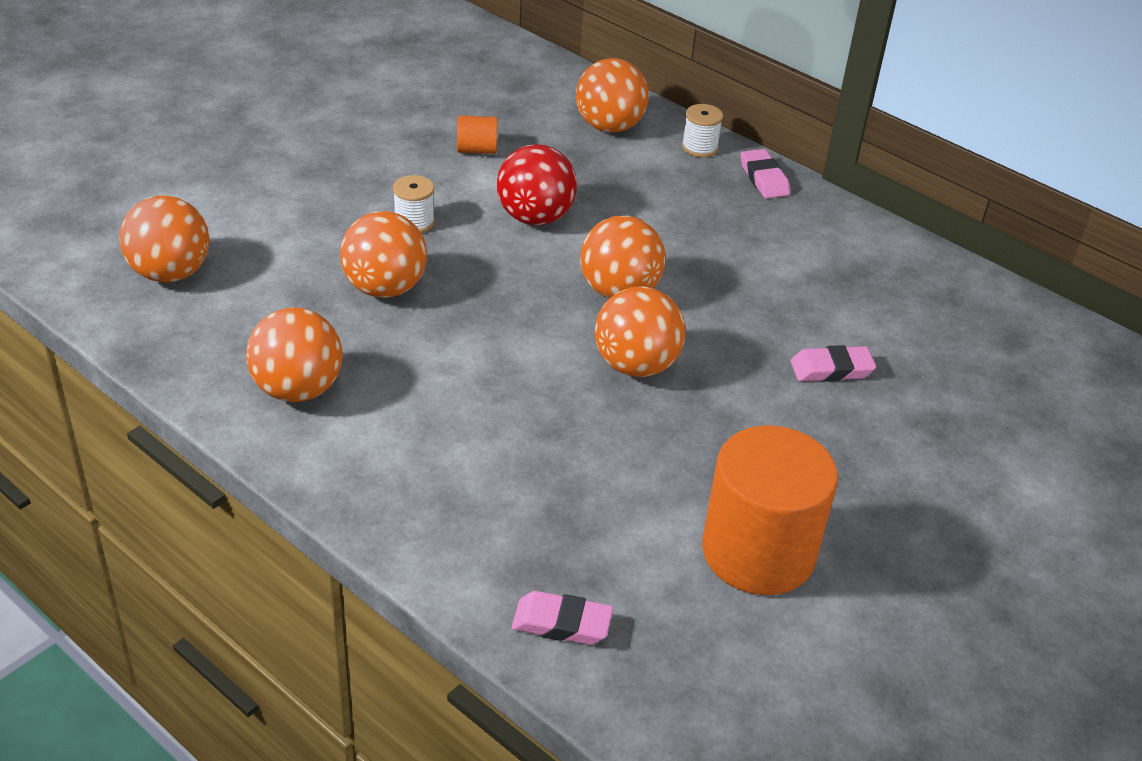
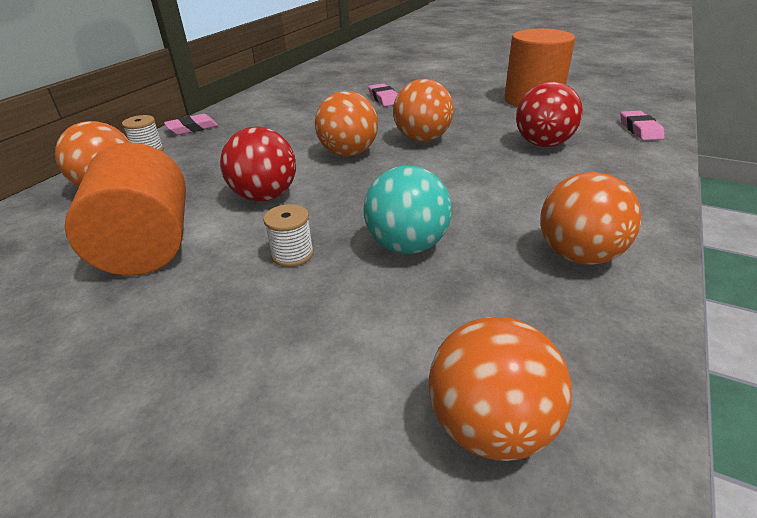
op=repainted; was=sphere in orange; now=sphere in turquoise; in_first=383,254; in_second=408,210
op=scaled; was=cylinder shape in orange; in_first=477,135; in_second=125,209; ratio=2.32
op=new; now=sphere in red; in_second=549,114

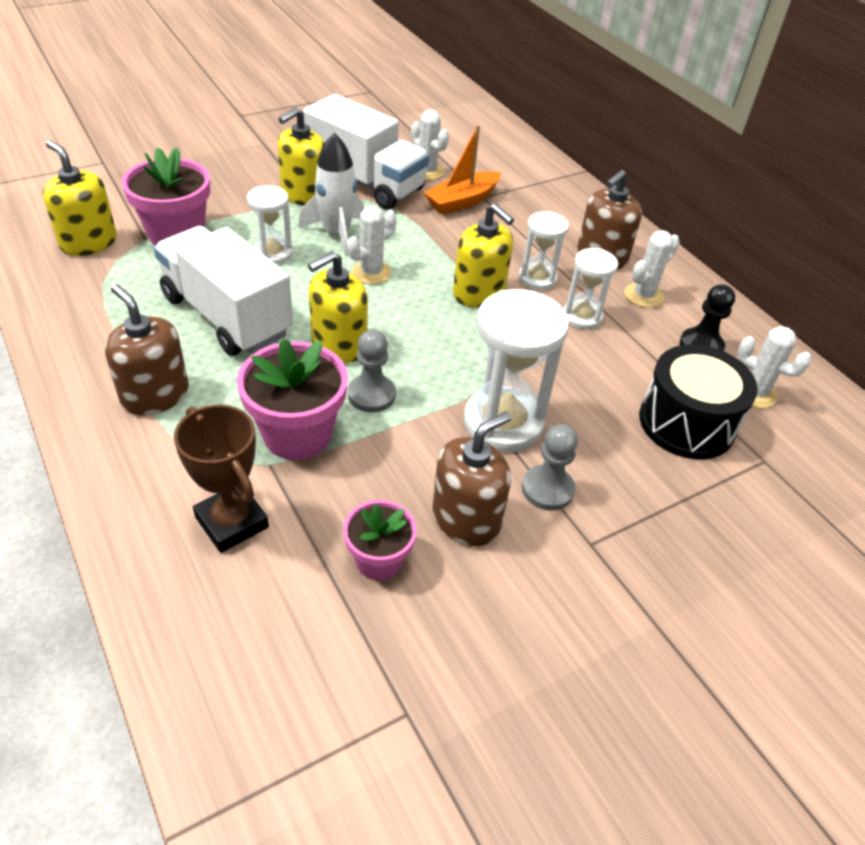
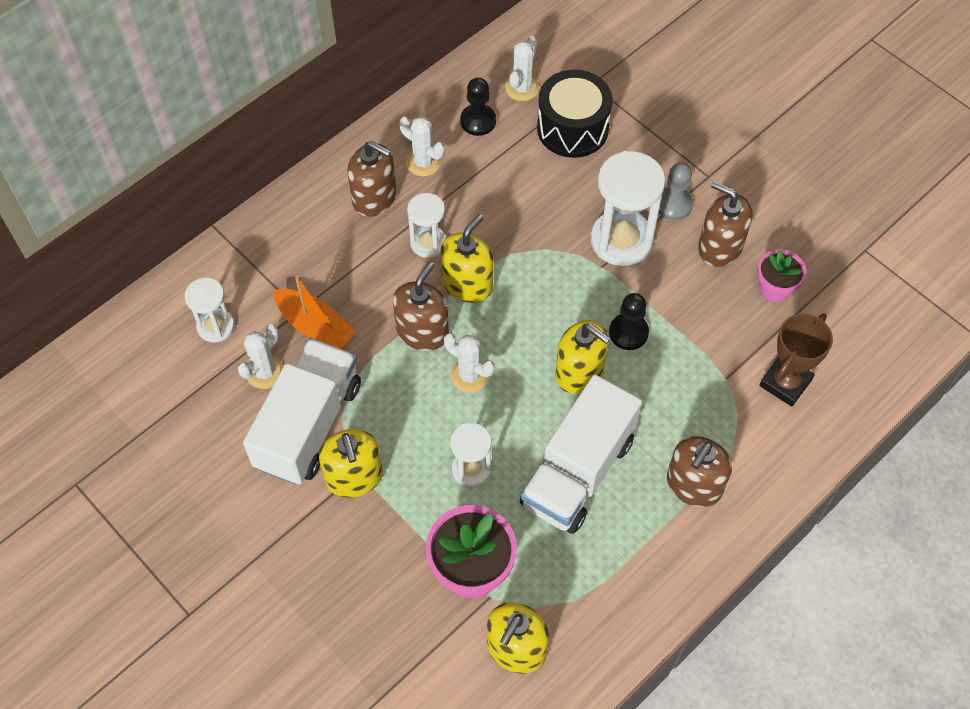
op=gone; was=potted plant in rosy; in_first=292,399
op=rotated; was=pump bottle in golden; in_first=301,156; in_second=351,463; clockwise=45
op=gone; was=toy rocket in snow-white; in_first=331,194
op=repainted; was=chess pawn in grey; now=chess pawn in ebony; in_first=372,371; in_second=629,321
op=shifted; was=sandglass in snow-white; in_first=591,288; in_second=210,310
op=new; now=pump bottle in russet; in_second=421,306

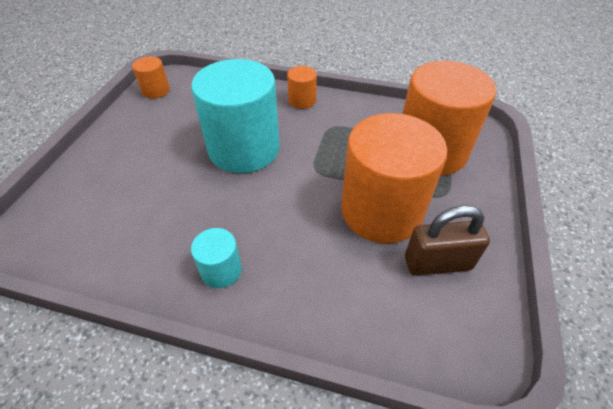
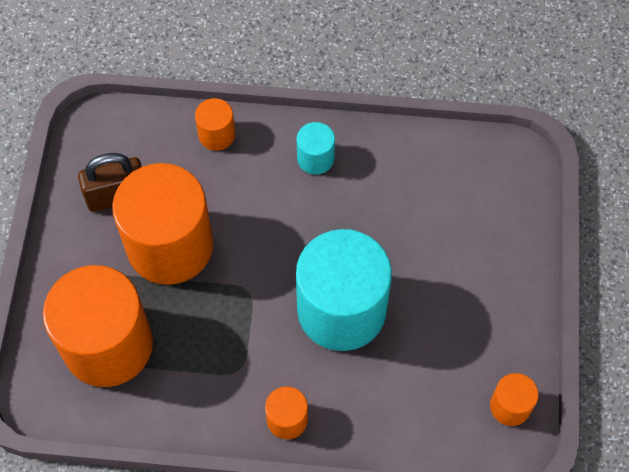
op=new; now=cylinder shape in orange; in_second=215,124

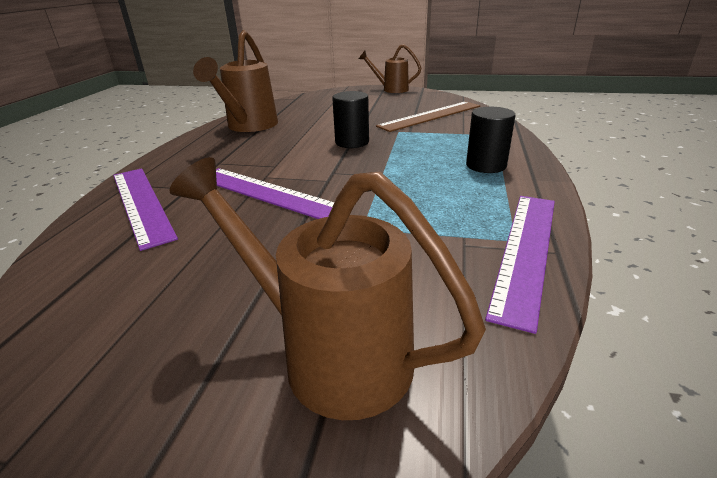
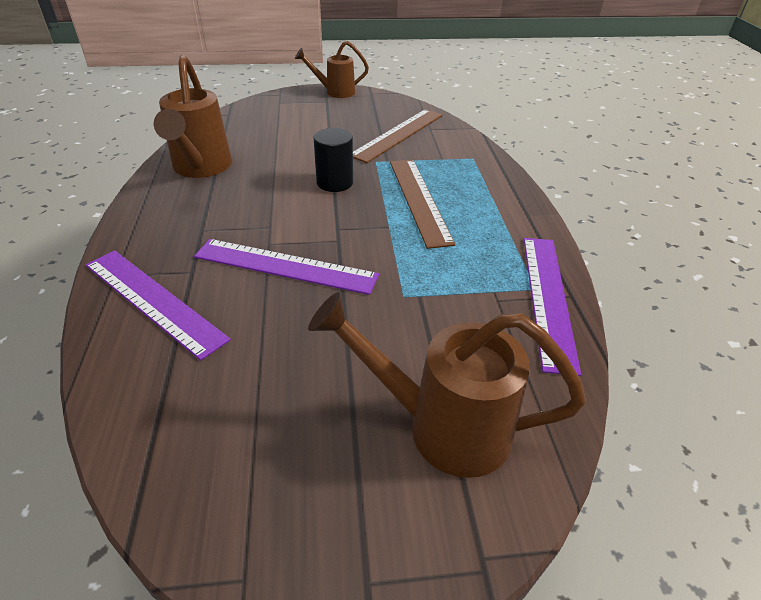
op=gone; was=cylinder shape in ebony; in_first=491,140
op=new; now=straightedge in russet; in_second=422,204

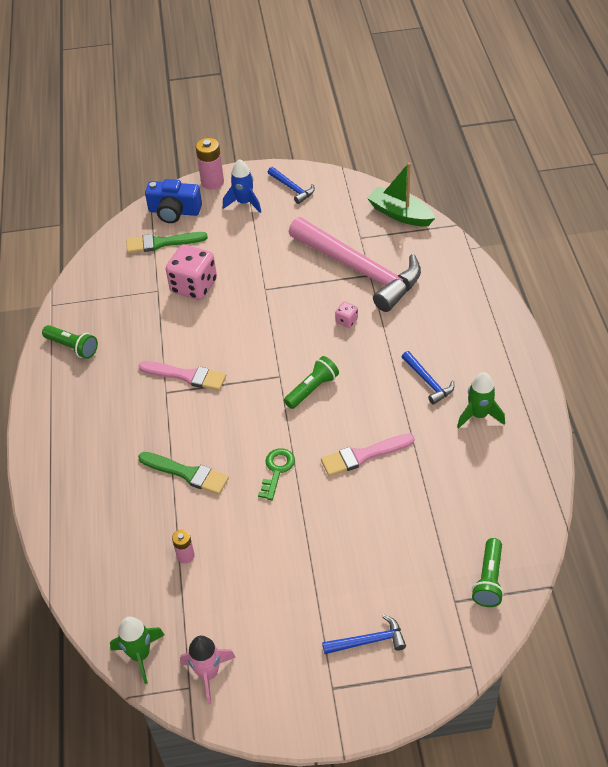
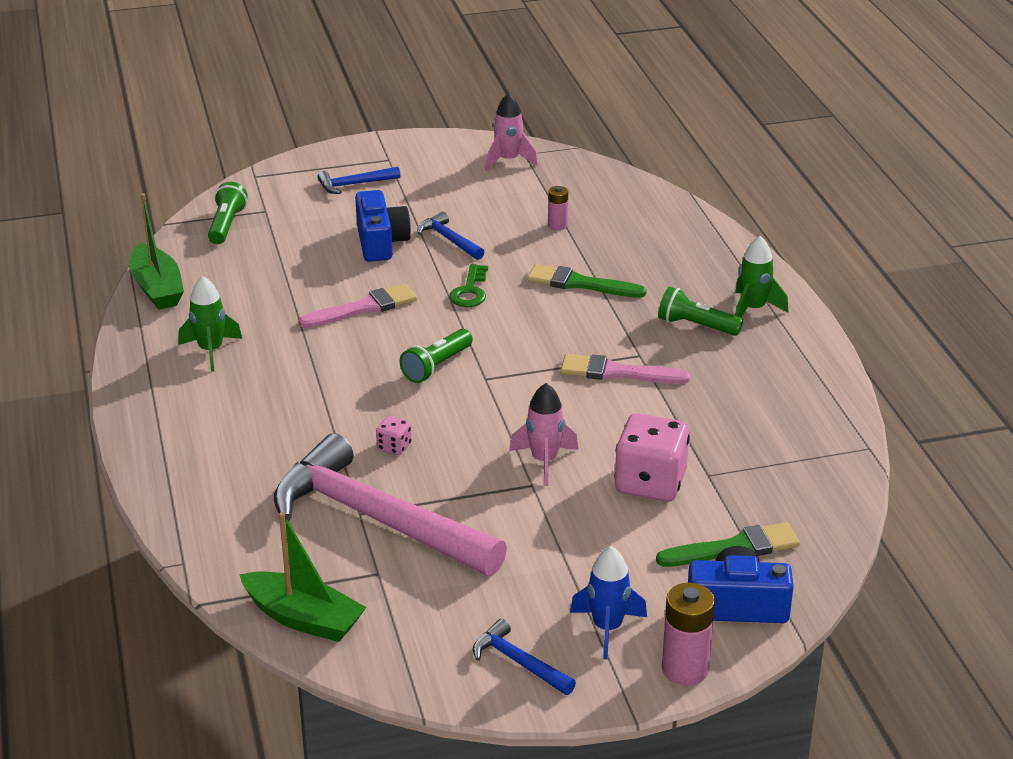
op=shifted; was=flashlight in leaf-green; in_first=70,342; in_second=700,311
op=shifted; was=toy rocket in leaf-green; in_first=137,650; in_second=761,276
op=shifted; was=carpenter's hammer in blue; in_first=428,378; in_second=451,236
op=new; now=boat in leaf-green; in_second=157,251
op=new; now=camera in blue; in_second=383,226
op=new; now=toy rocket in rosy; in_second=544,434

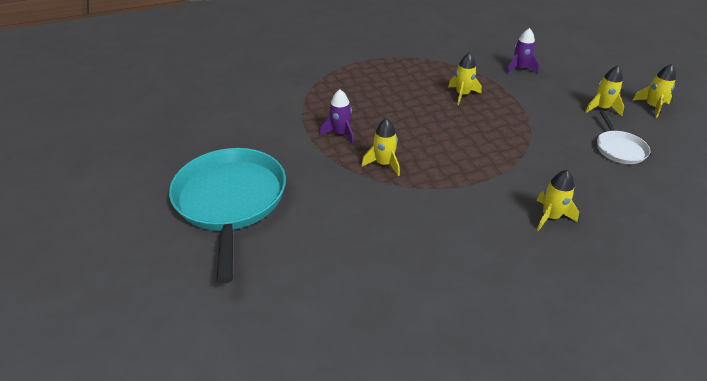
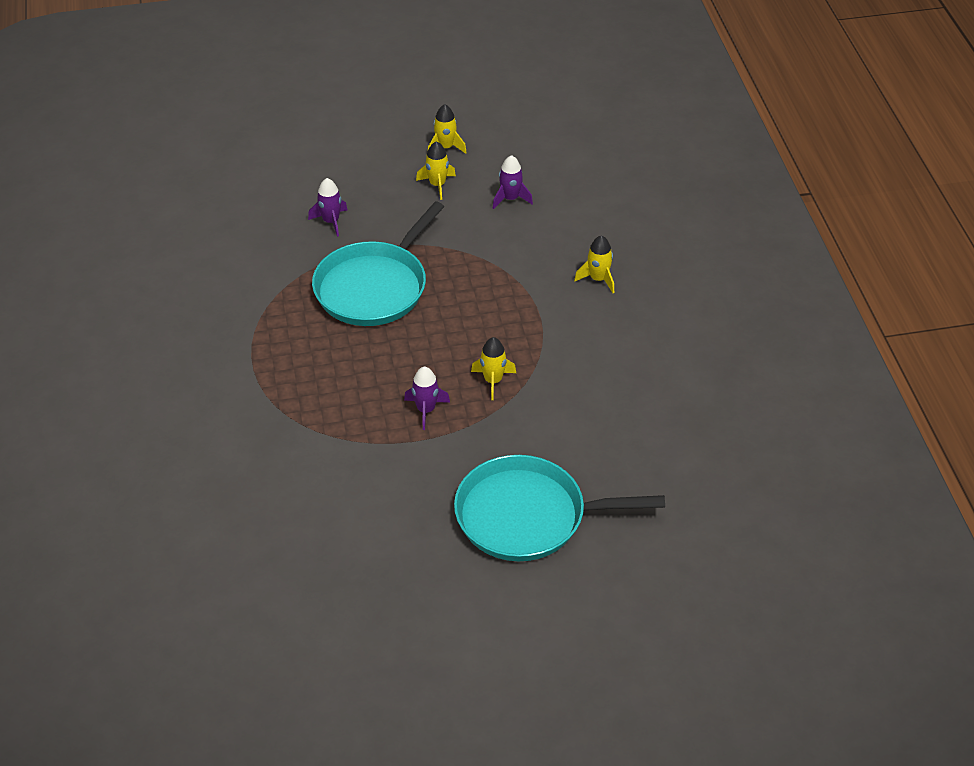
op=swapped; was=toy rocket in golden; now=skillet in turquoise; in_first=465,78; in_second=378,263
op=swapped; was=skillet in snow-white; now=toy rocket in royal purple; in_first=623,137; in_second=513,182

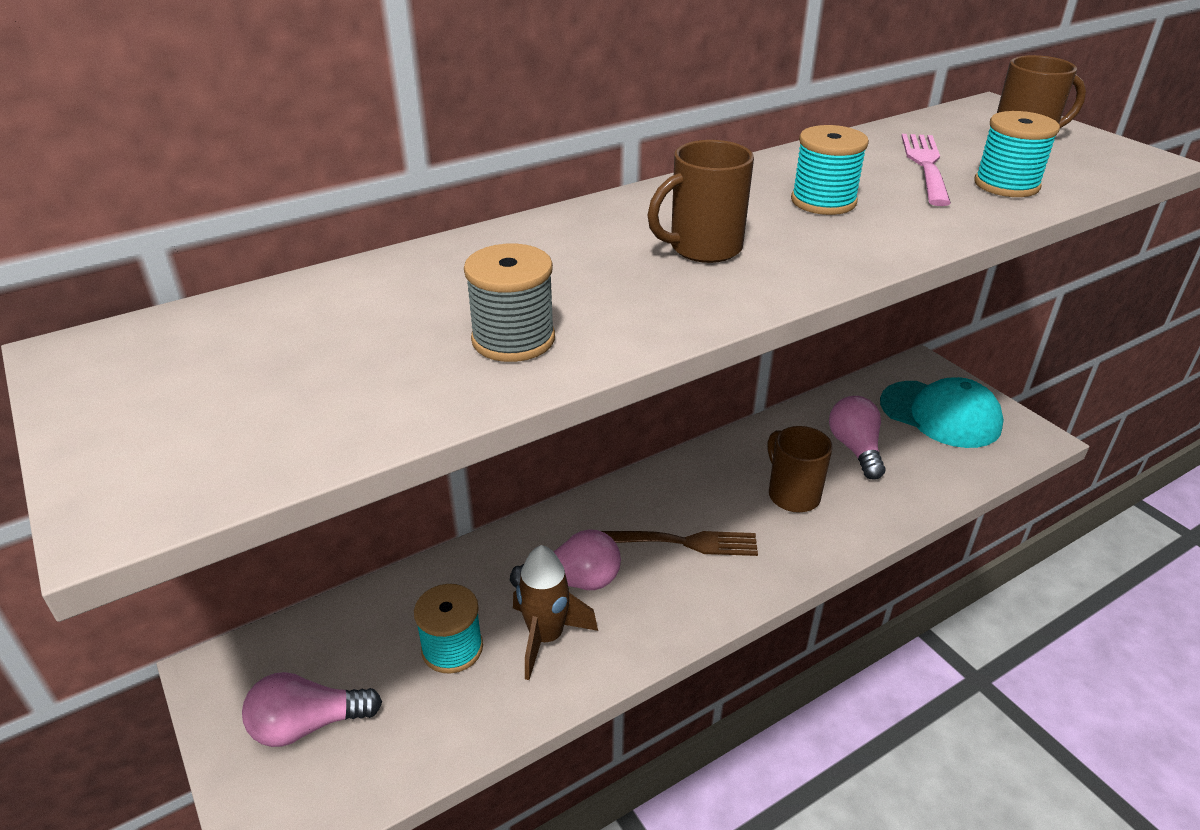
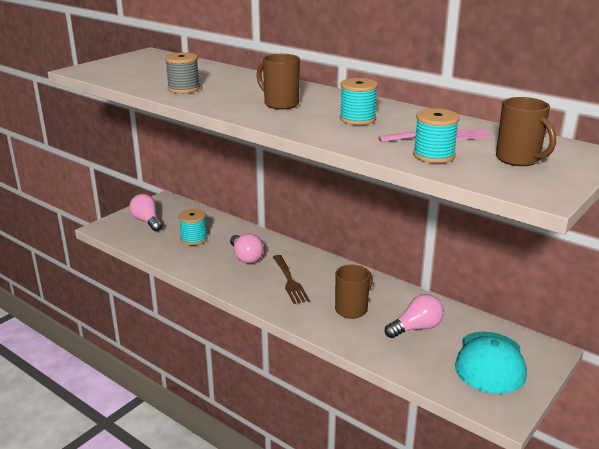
op=gone; was=toy rocket in russet; in_first=555,612

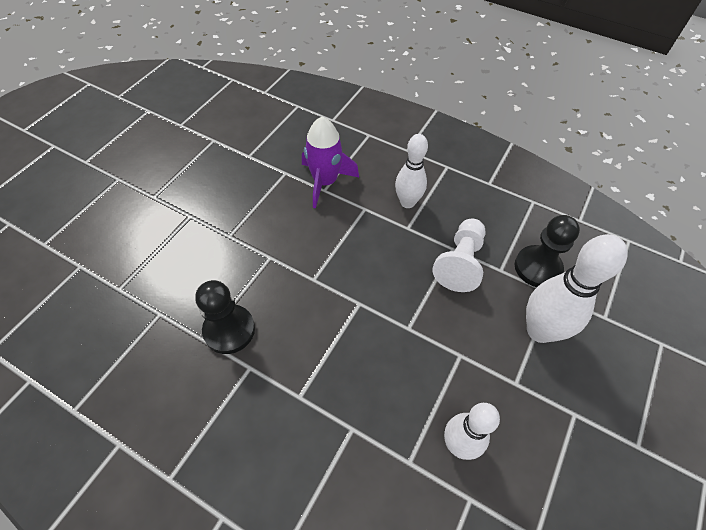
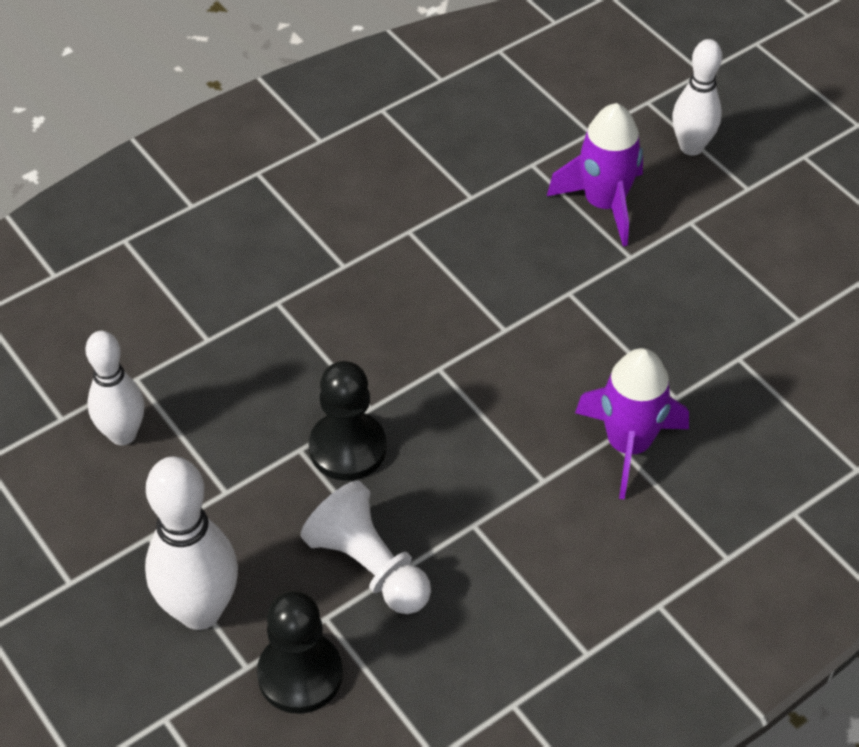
op=shifted; was=chess pawn in ebony; in_first=225,317; in_second=347,421
op=shifted; was=bowling pin in snow-white; in_first=411,171; in_second=697,97
op=new; now=toy rocket in royal purple; in_second=595,175

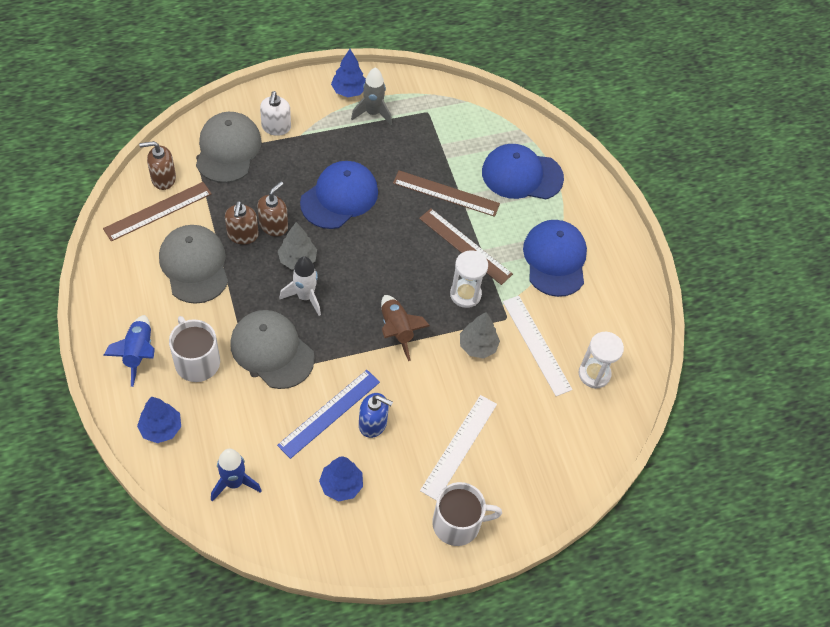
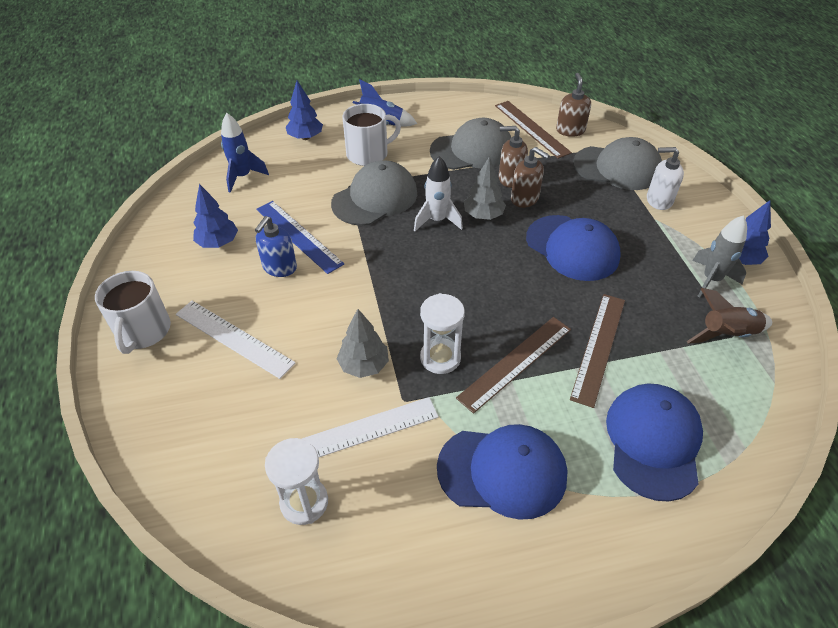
op=shifted; was=toy rocket in russet; in_first=405,328; in_second=729,316

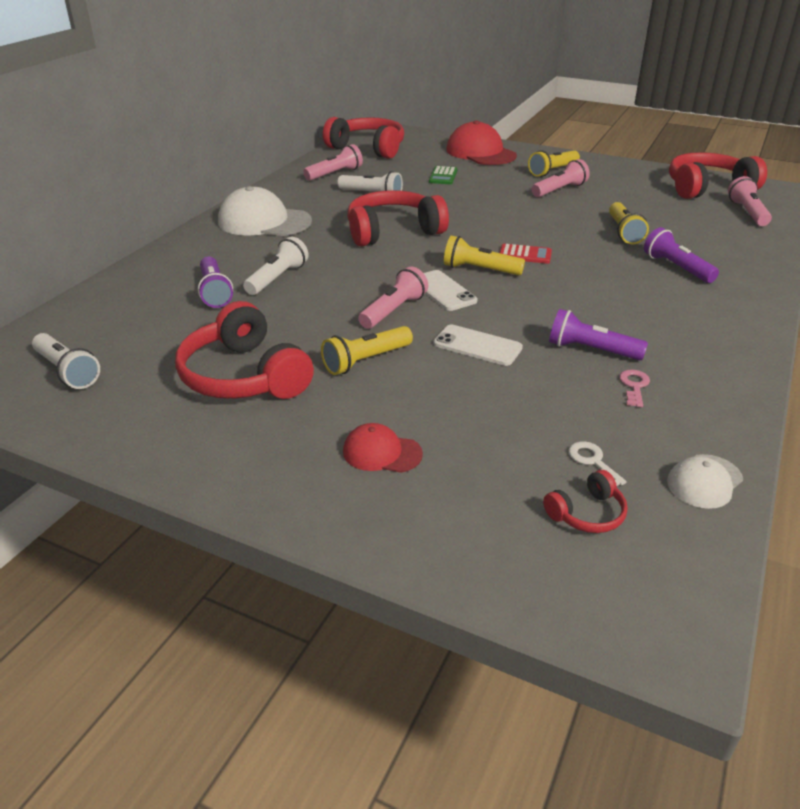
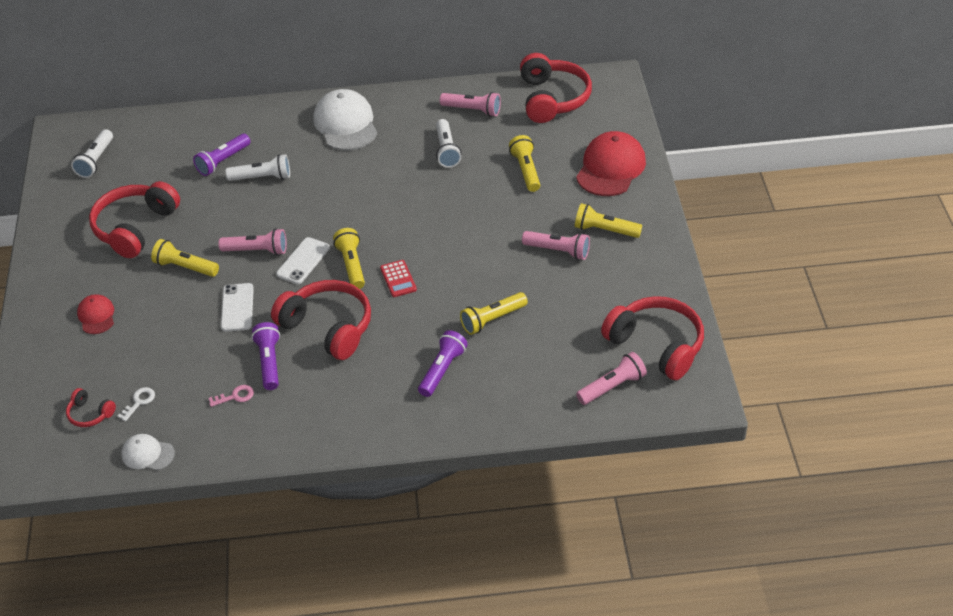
op=shifted; was=headset in red; in_first=398,218; in_second=321,320
op=swapped; was=pocket calculator in leaf-green; now=flashlight in golden; in_first=443,175; in_second=524,163

